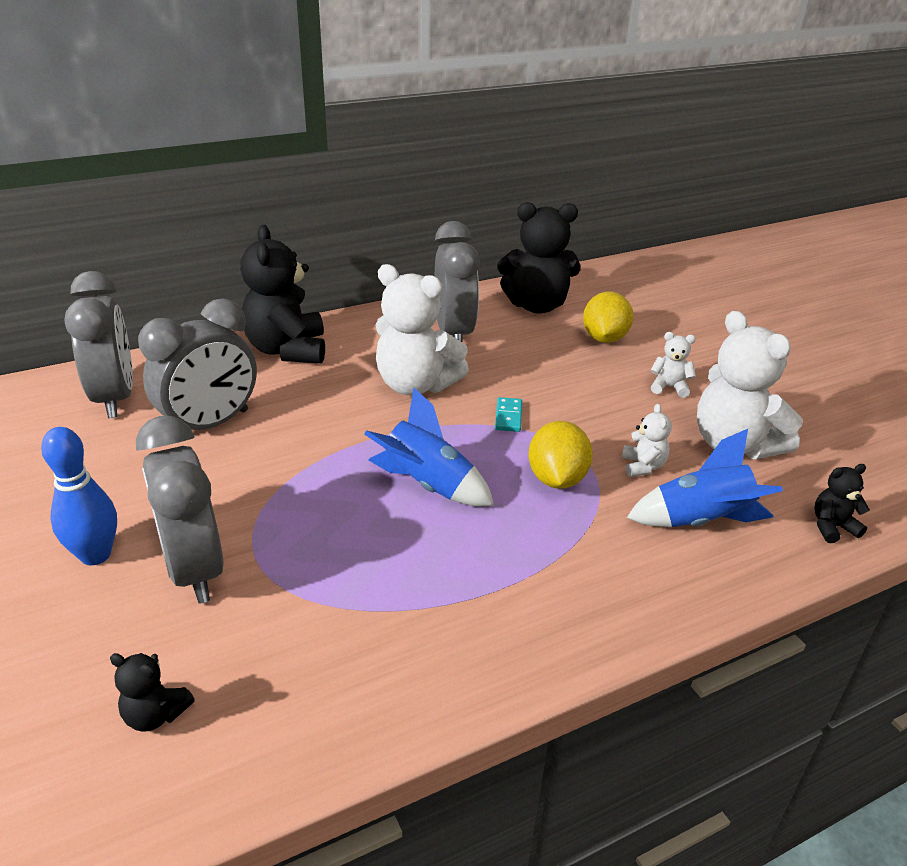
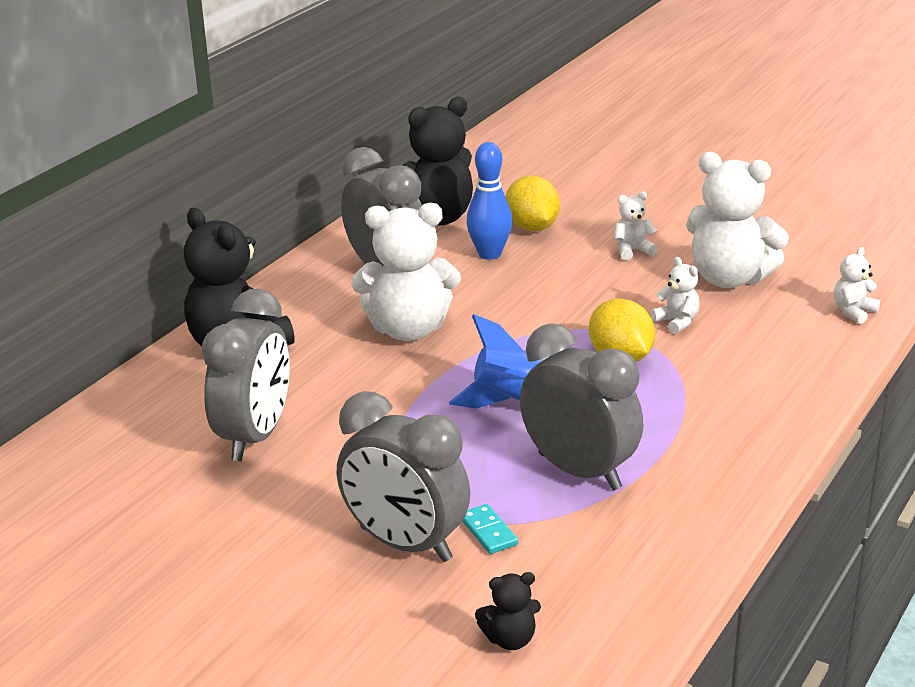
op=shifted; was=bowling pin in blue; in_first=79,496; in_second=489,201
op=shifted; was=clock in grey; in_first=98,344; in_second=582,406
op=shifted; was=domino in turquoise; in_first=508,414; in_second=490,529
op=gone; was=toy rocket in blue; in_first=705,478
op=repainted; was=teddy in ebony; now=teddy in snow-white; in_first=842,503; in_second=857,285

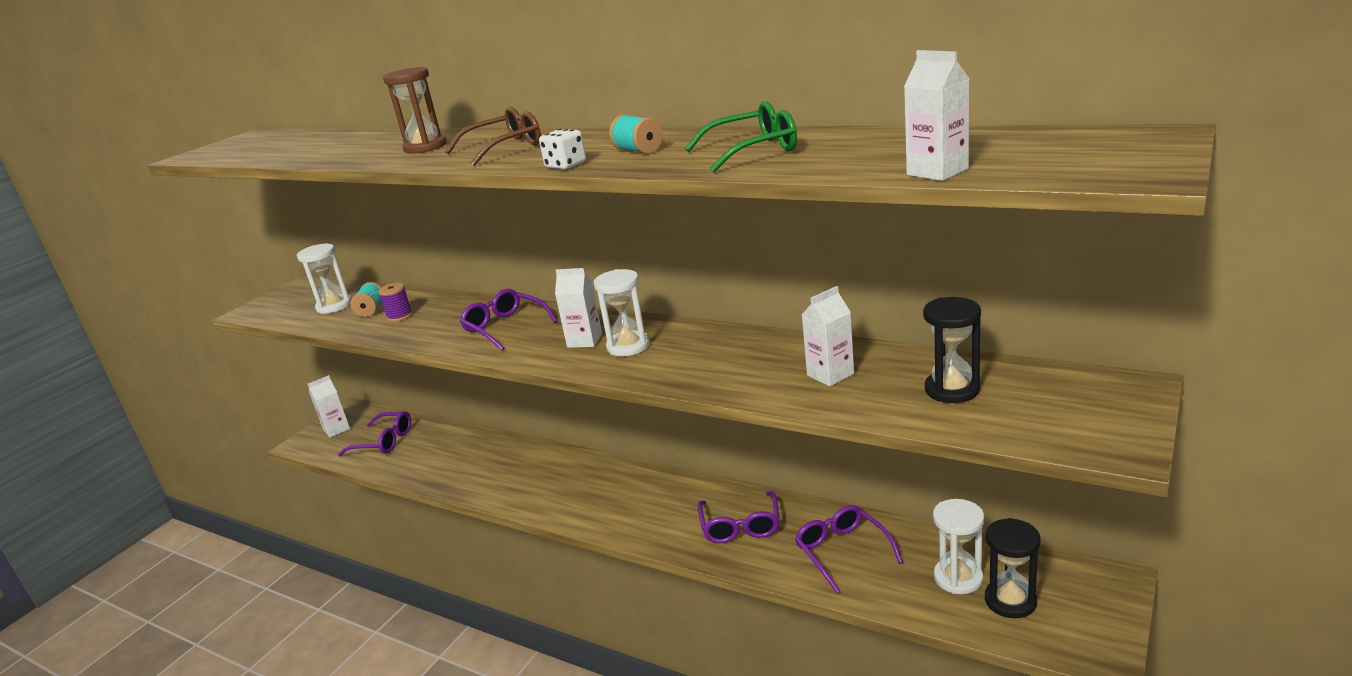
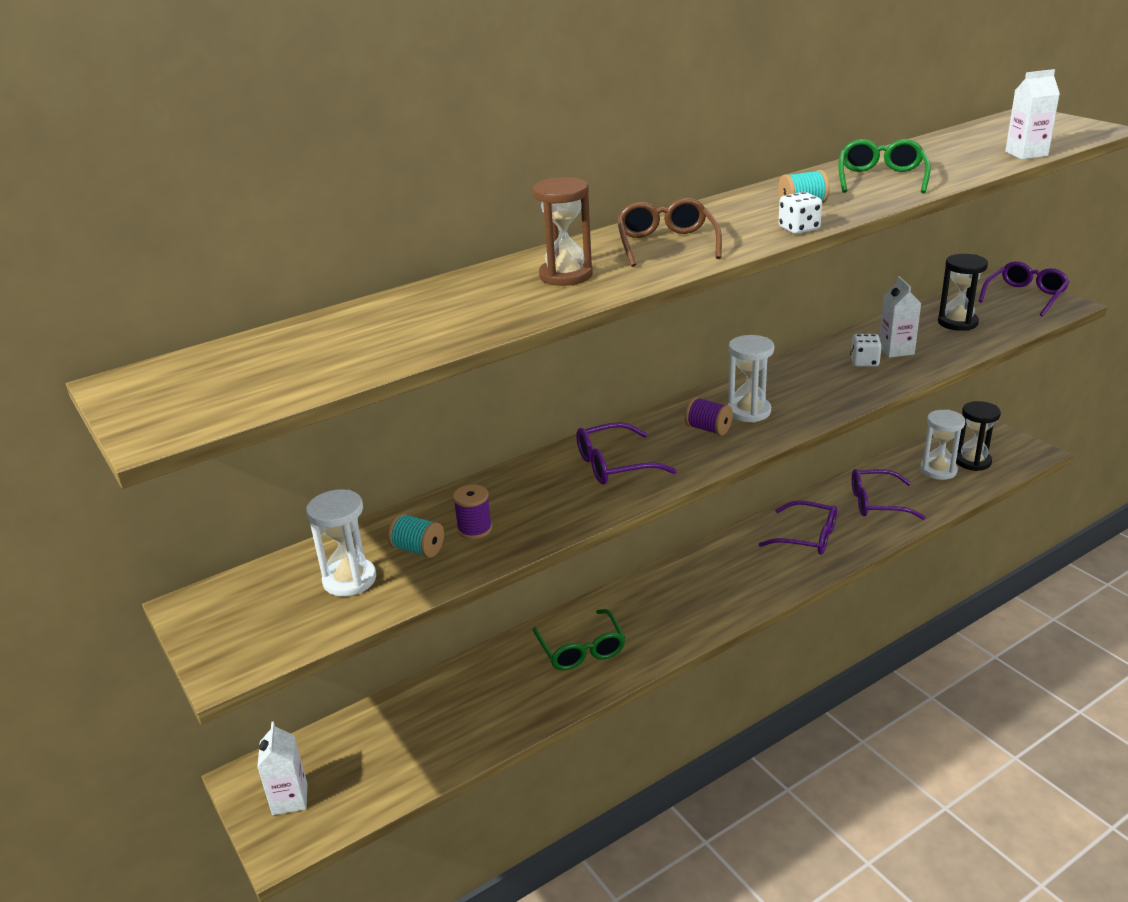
op=shifted; was=spectacles in royal purple; in_first=374,434; in_second=1024,289
op=swapped; was=juice carton in snow-white; now=bobbin in royal purple; in_first=578,308; in_second=709,416
op=new; now=spectacles in leaf-green; in_second=579,639
op=new; now=dice in snow-white; in_second=866,350

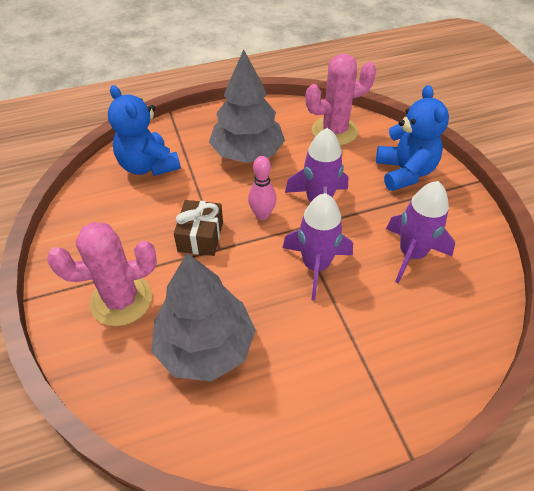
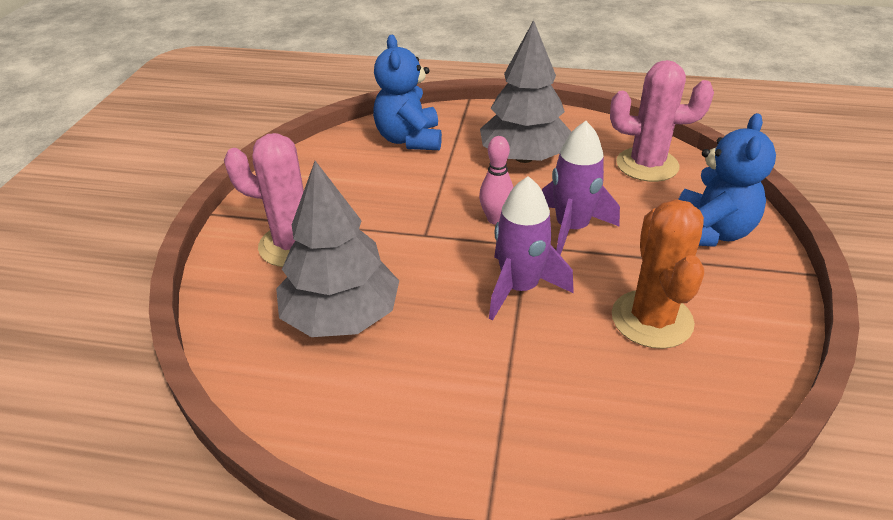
op=gone; was=gift in russet; in_first=198,228
op=swapped; was=toy rocket in royal purple; now=saguaro cactus in orange; in_first=420,232; in_second=658,274

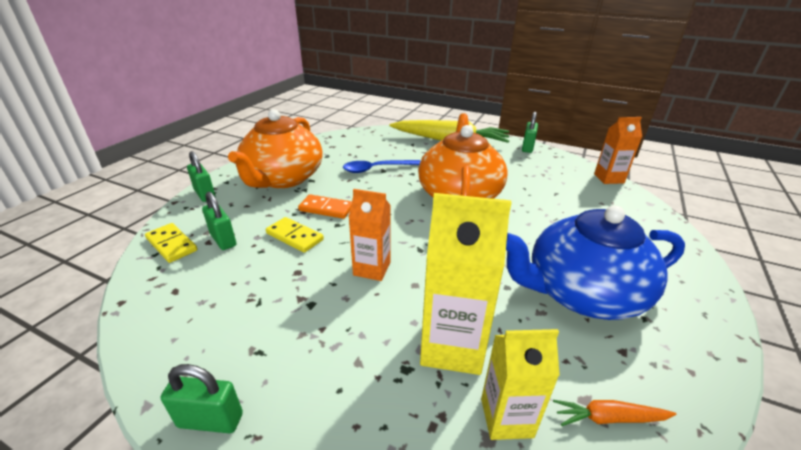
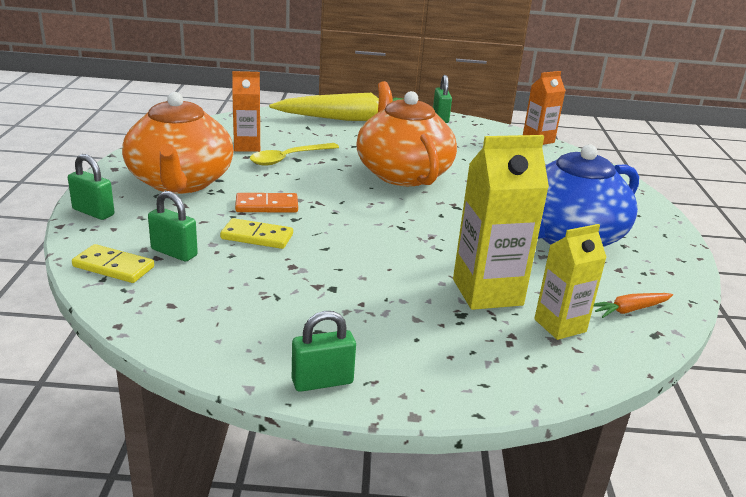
op=repainted; was=teaspoon in blue; now=teaspoon in golden; in_first=382,166; in_second=294,154
op=shifted; was=juice carton in orange; in_first=369,235; in_second=246,111

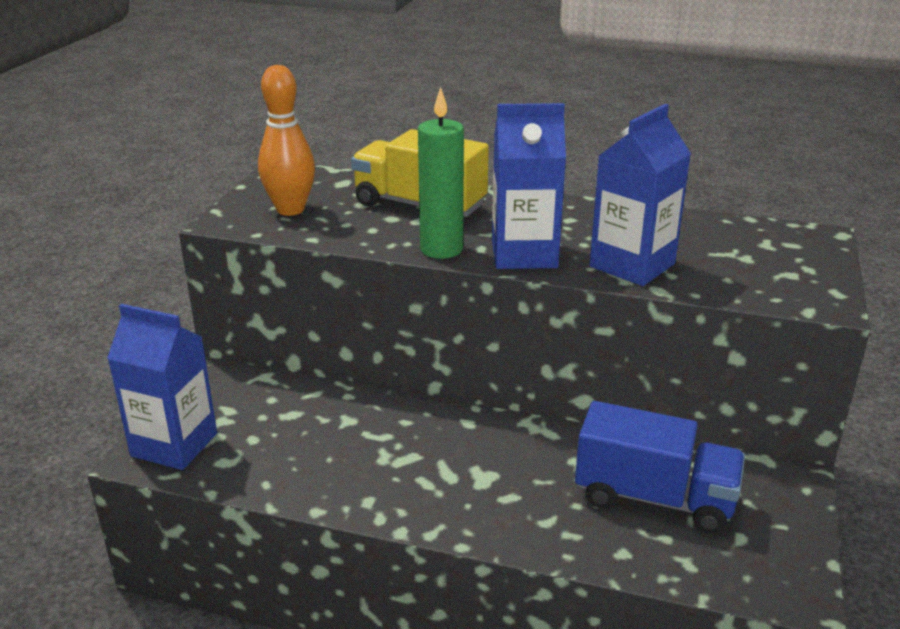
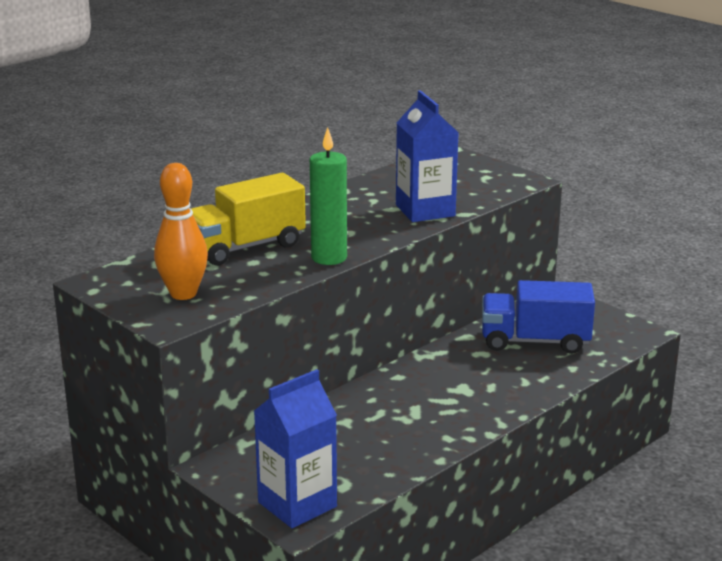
op=gone; was=juice carton in blue; in_first=529,186
op=rotated; was=toy truck in blue; in_first=660,467; in_second=538,317; clockwise=-135

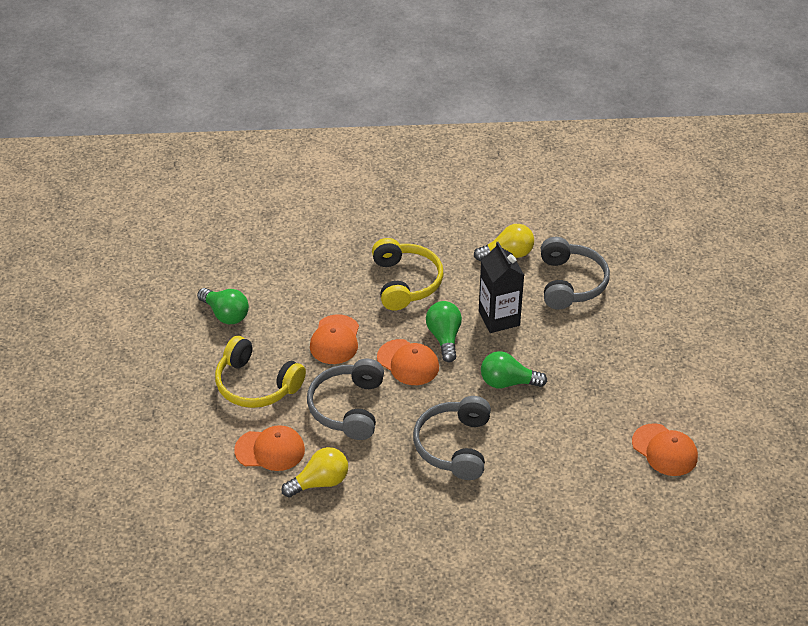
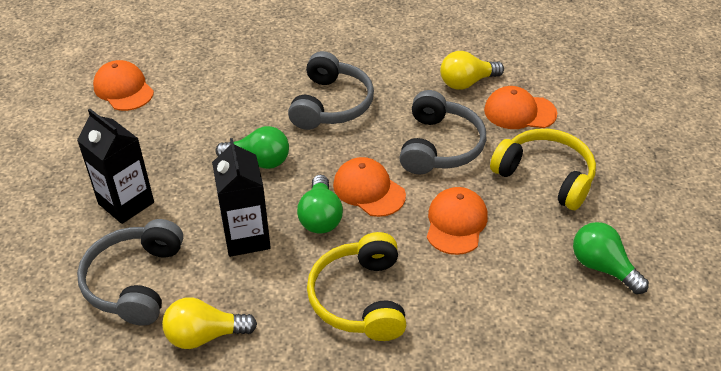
op=new; now=juice carton in ebony; in_second=115,166

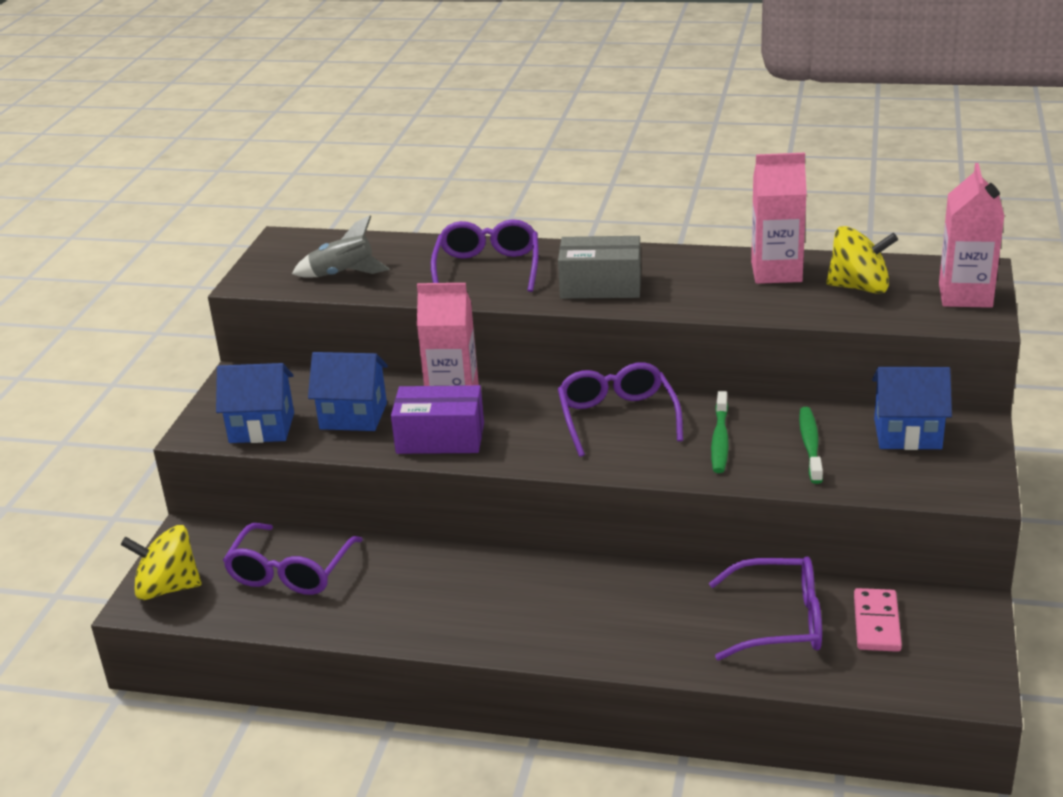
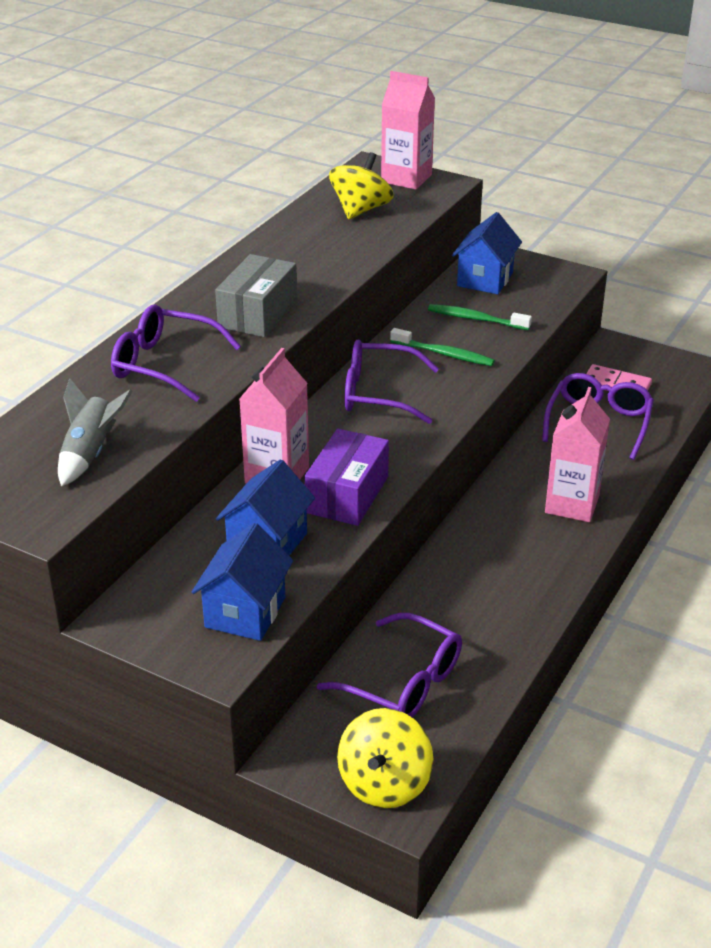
op=shifted; was=juice carton in rosy; in_first=779,218; in_second=577,454

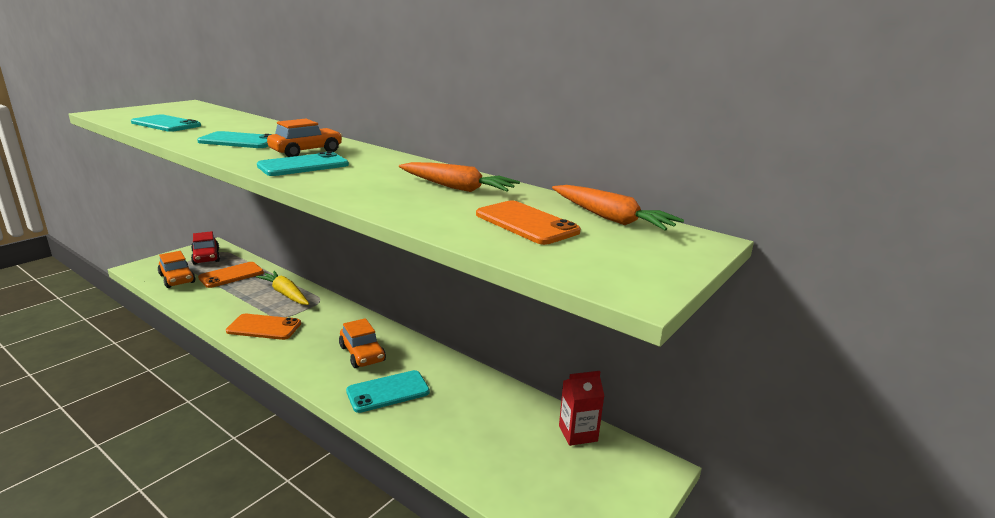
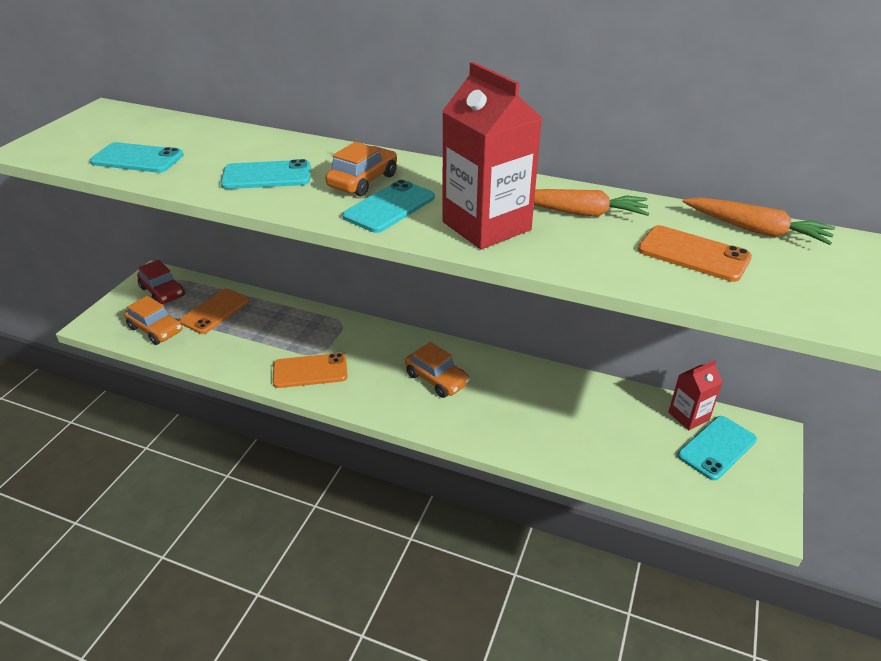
op=gone; was=toy carrot in golden; in_first=282,288
op=shifted; was=smartphone in turquoise; in_first=388,391; in_second=717,448
op=new; now=juice carton in red; in_second=492,155

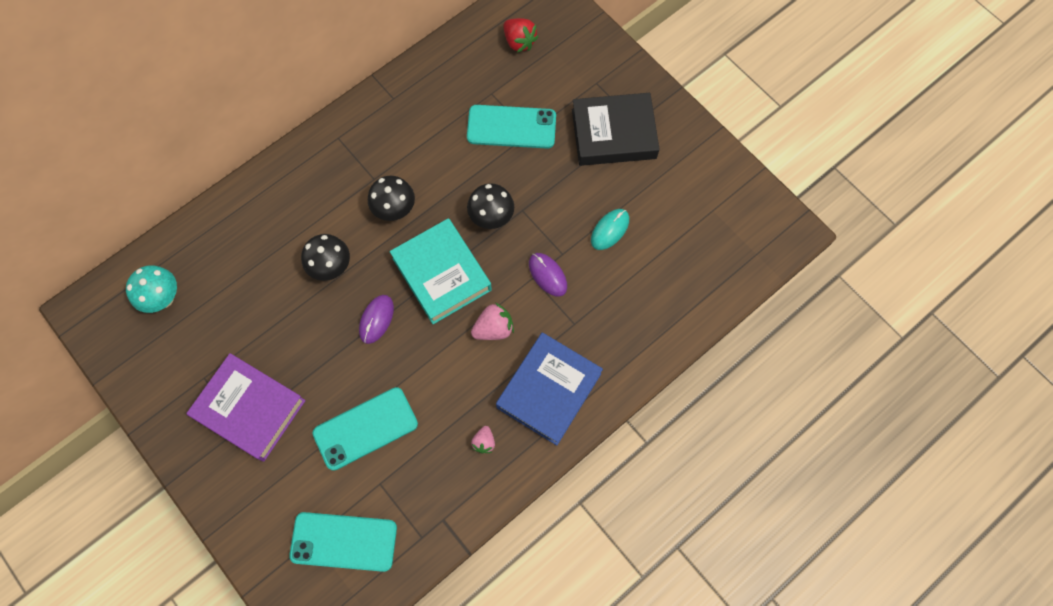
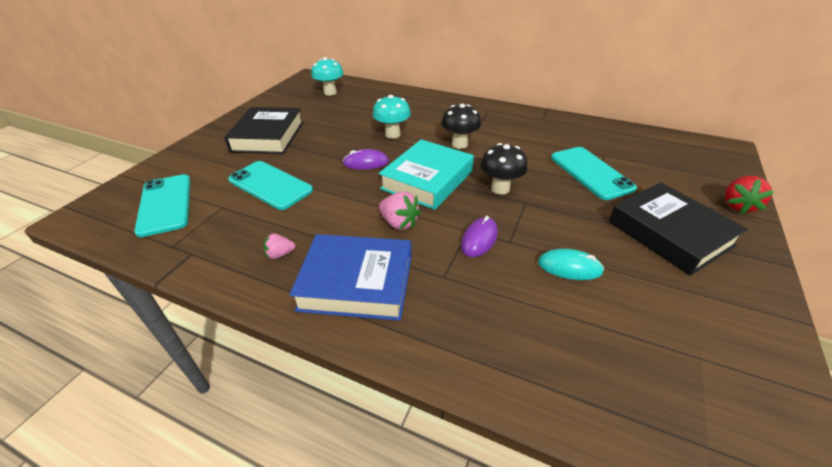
op=repainted; was=book in royal purple; now=book in ebony; in_first=246,407; in_second=263,130
op=repainted; was=toadstool in ebony; now=toadstool in turquoise; in_first=325,257; in_second=392,116
op=shifted; was=toy strawberry in red; in_first=521,35; in_second=749,195

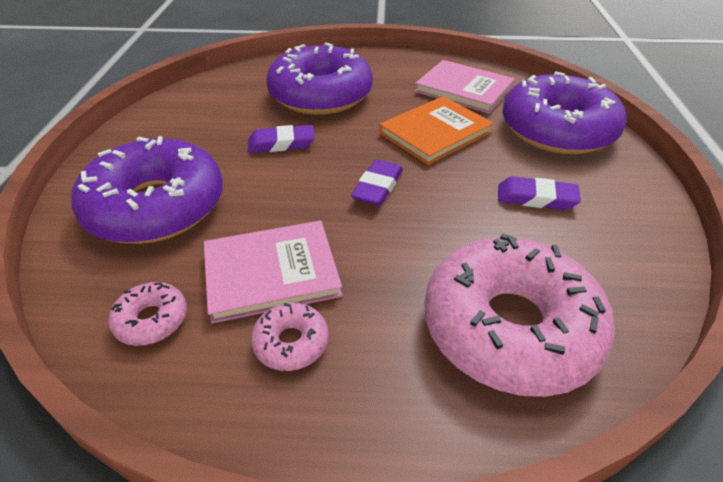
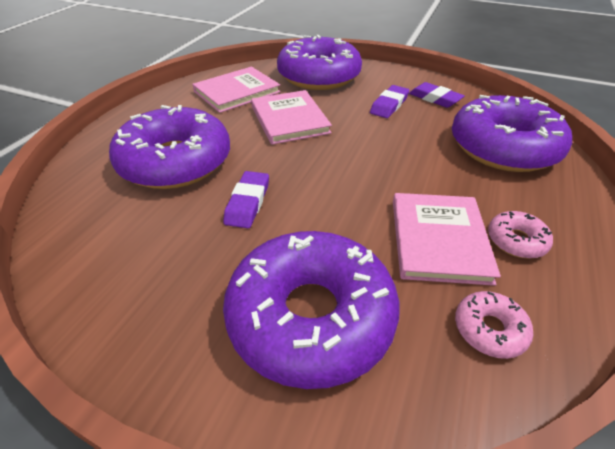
op=shifted; was=pencil eraser in royal purple; in_first=377,182; in_second=437,95
op=repainted; was=book in orange; now=book in rosy; in_first=436,130; in_second=291,117
op=repainted; was=doughnut in rosy; now=doughnut in royal purple; in_first=519,315; in_second=512,133

